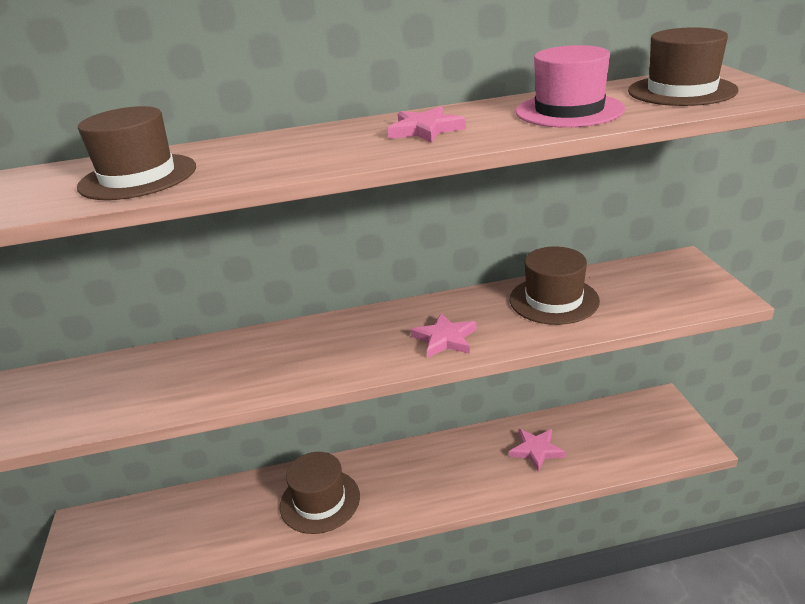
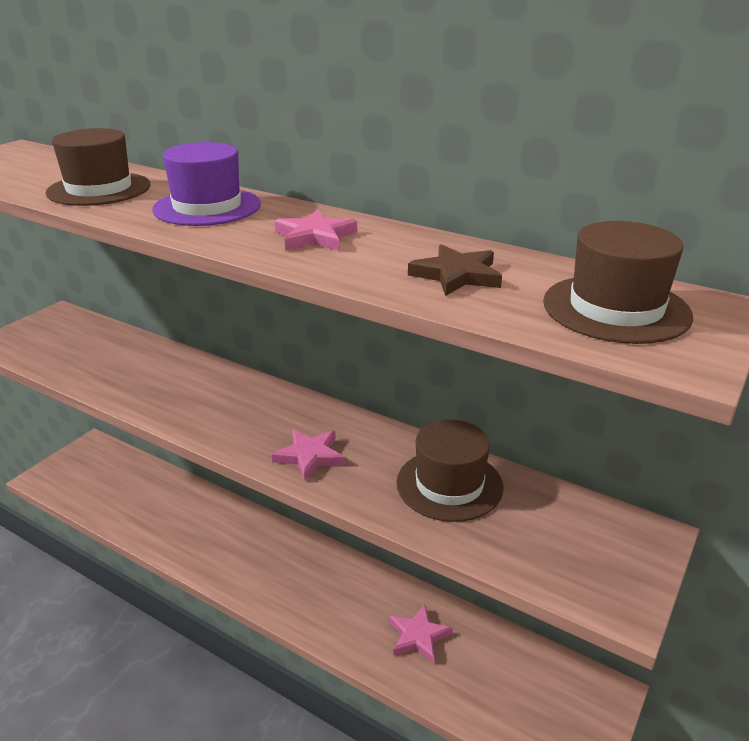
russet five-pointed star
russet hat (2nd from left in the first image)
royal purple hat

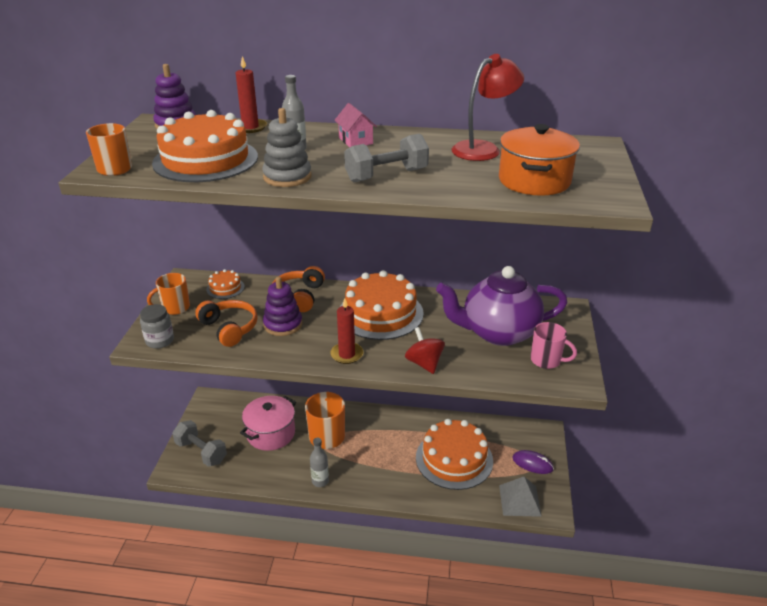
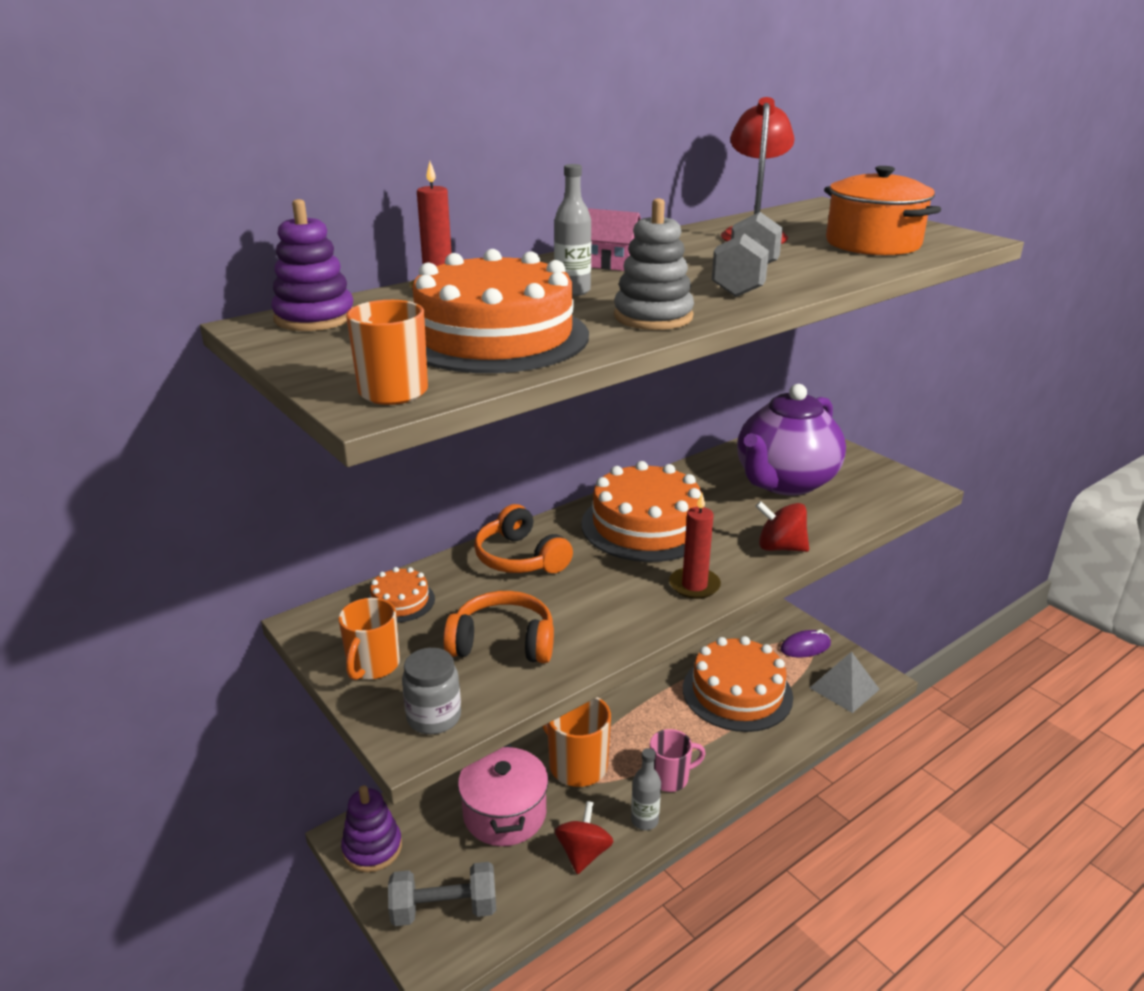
royal purple ring stacker (2nd from left)
rose-pink tea mug
red whirligig (1st from left)

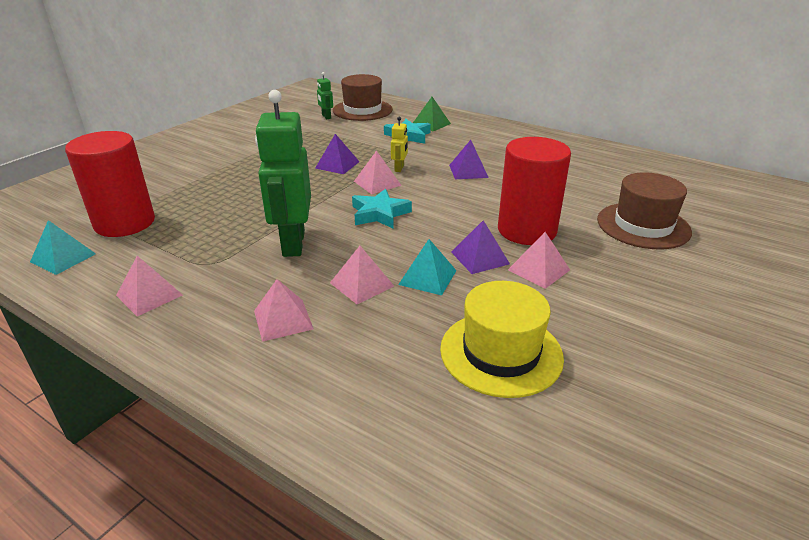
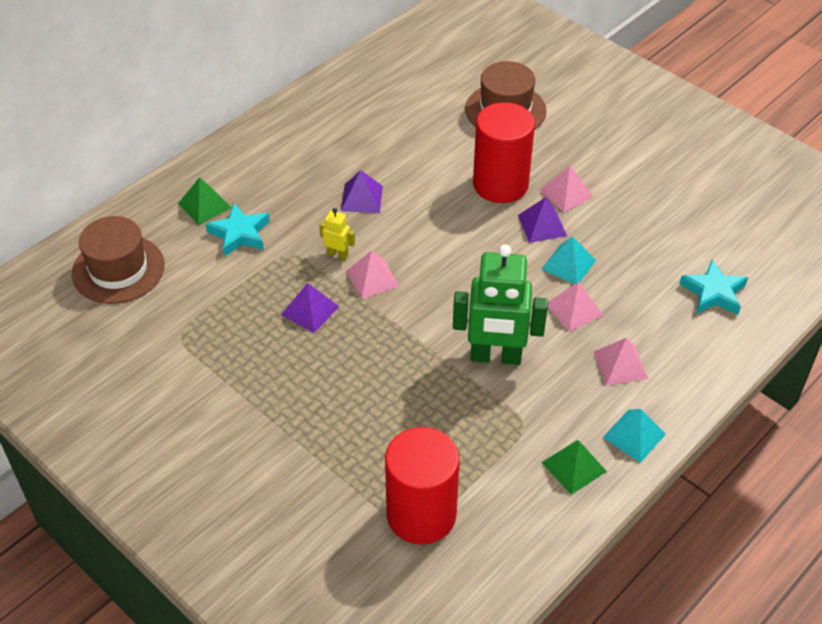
emerald robot (2nd from left in the first image)
aqua five-pointed star (2nd from left)
aqua pyramid shape (2nd from left)
emerald pyramid shape (2nd from left)
yellow hat

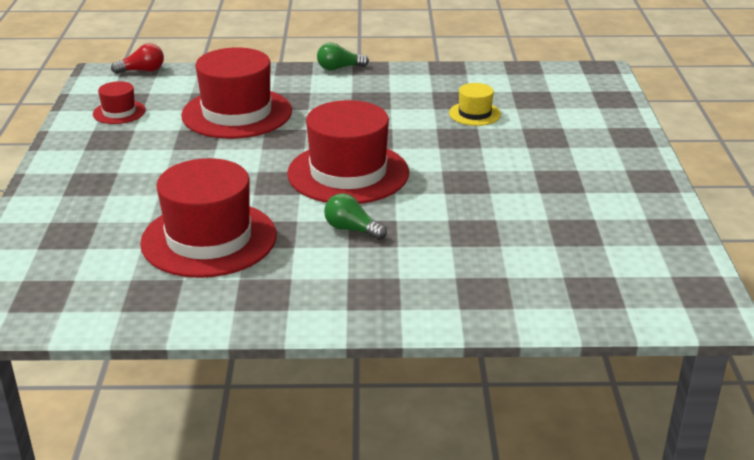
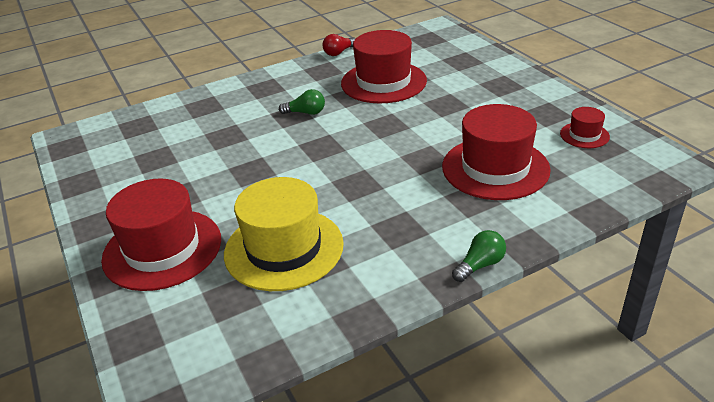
red bulb
yellow hat
red hat (1st from left)

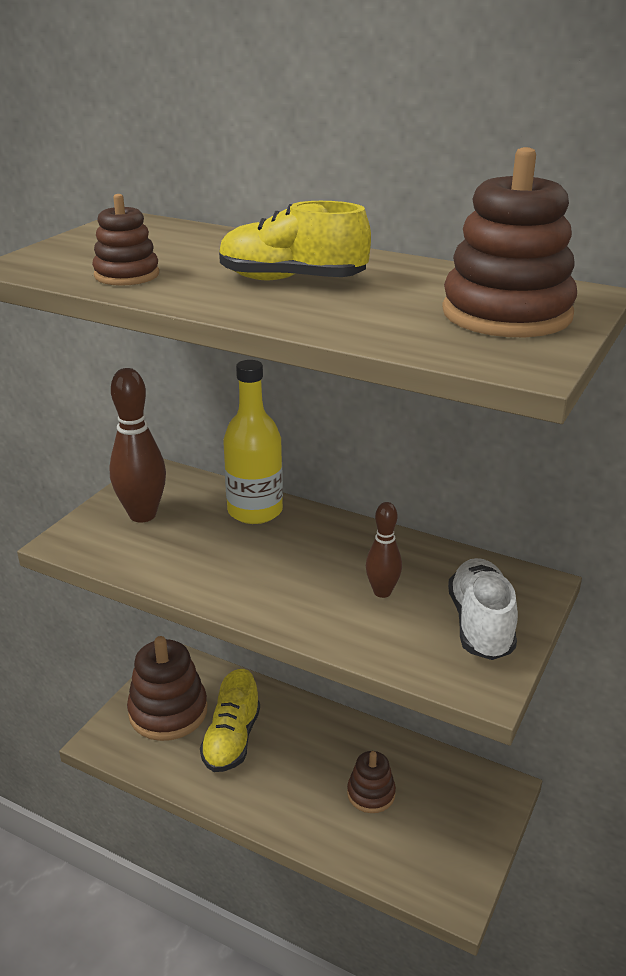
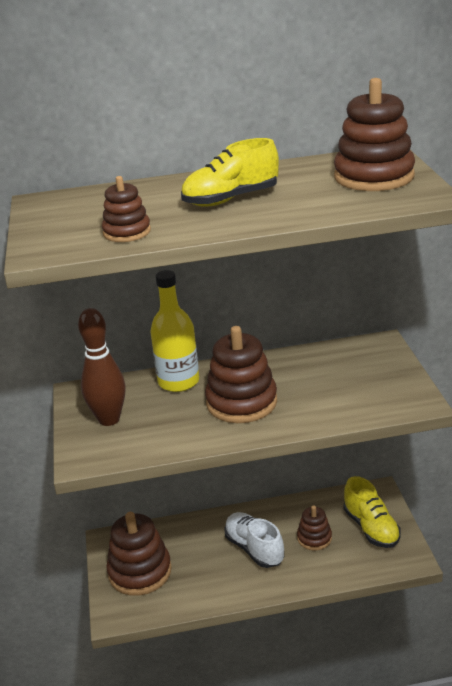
russet bowling pin (2nd from left in the first image)
snow-white lace-up shoe
yellow lace-up shoe (2nd from left)
russet ring stacker (3rd from left)

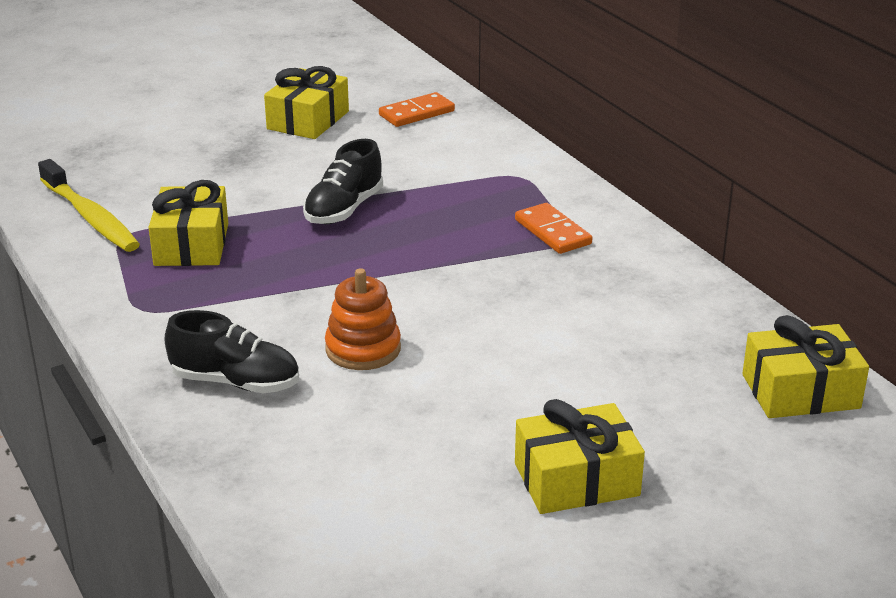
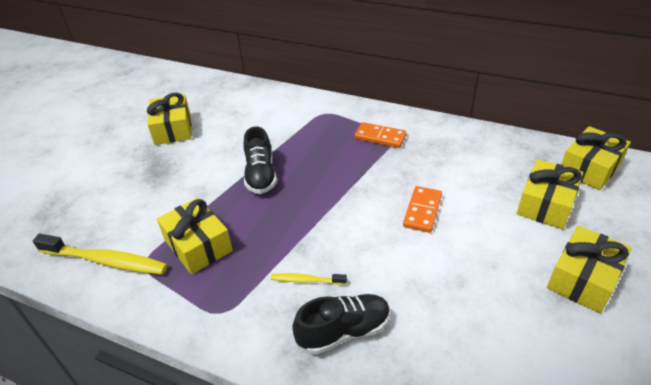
orange domino piece (2nd from left)
orange ring stacker
yellow present (3rd from left)
yellow dental brush (2nd from left)

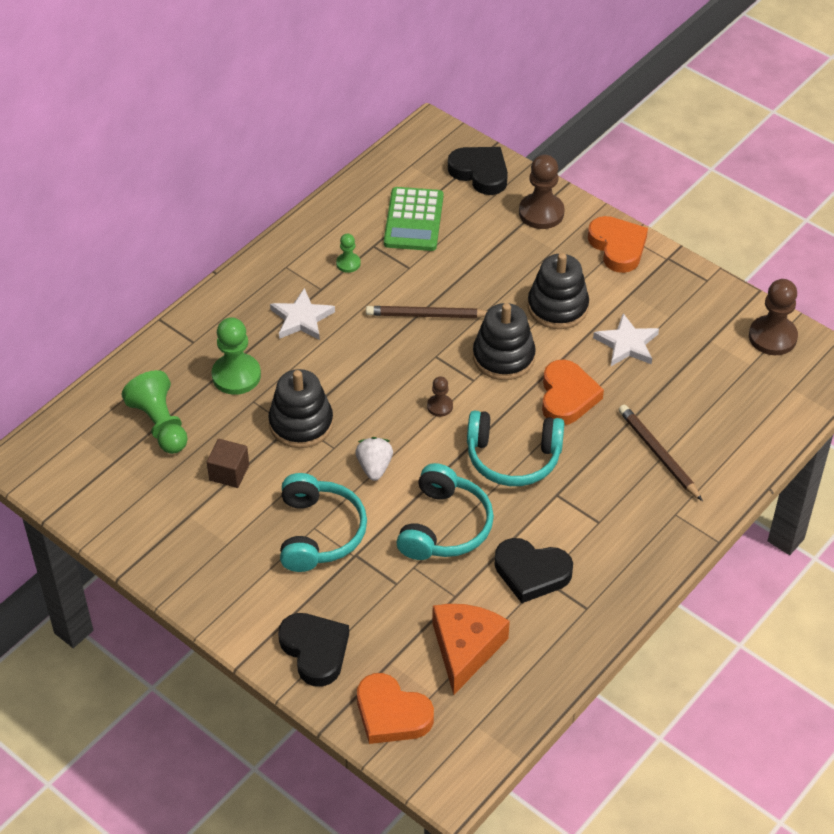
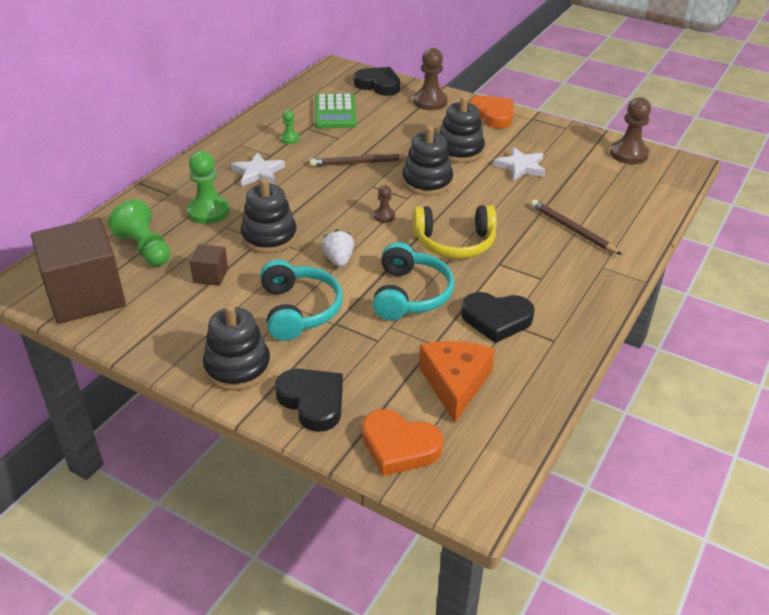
orange heart (2nd from left in the first image)
yellow headphones
russet solid cube (1st from left)
black ring stacker (1st from left)

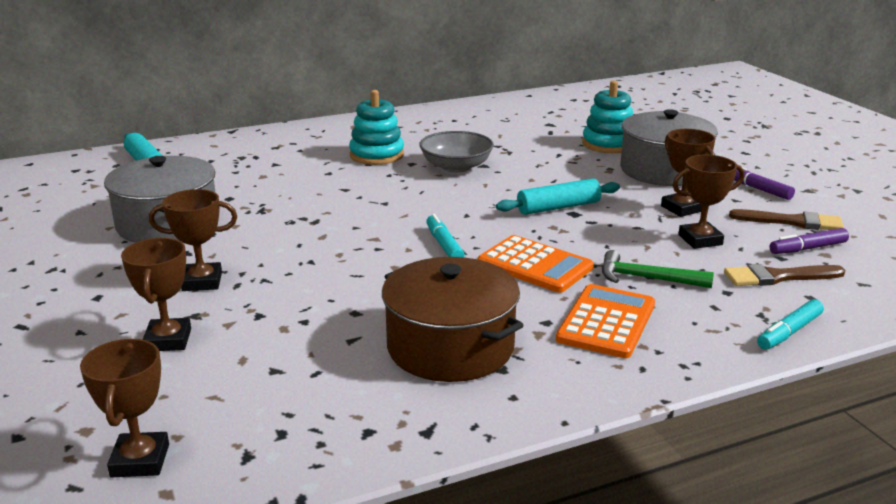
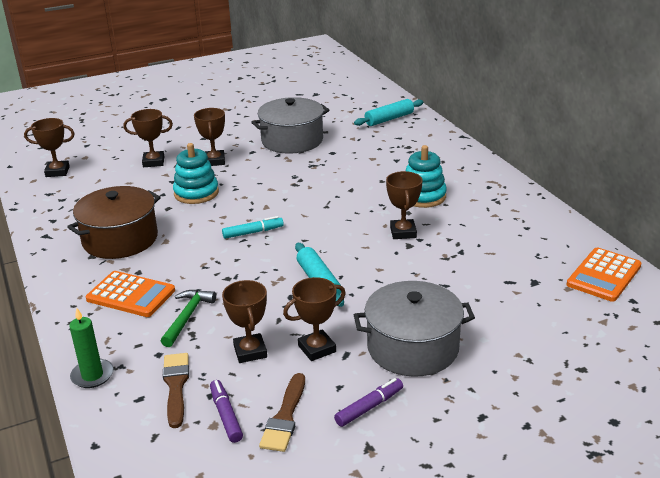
aqua ring stacker (1st from left)
russet prize cup (6th from left)
orange calculator (2nd from left)
emerald wax candle

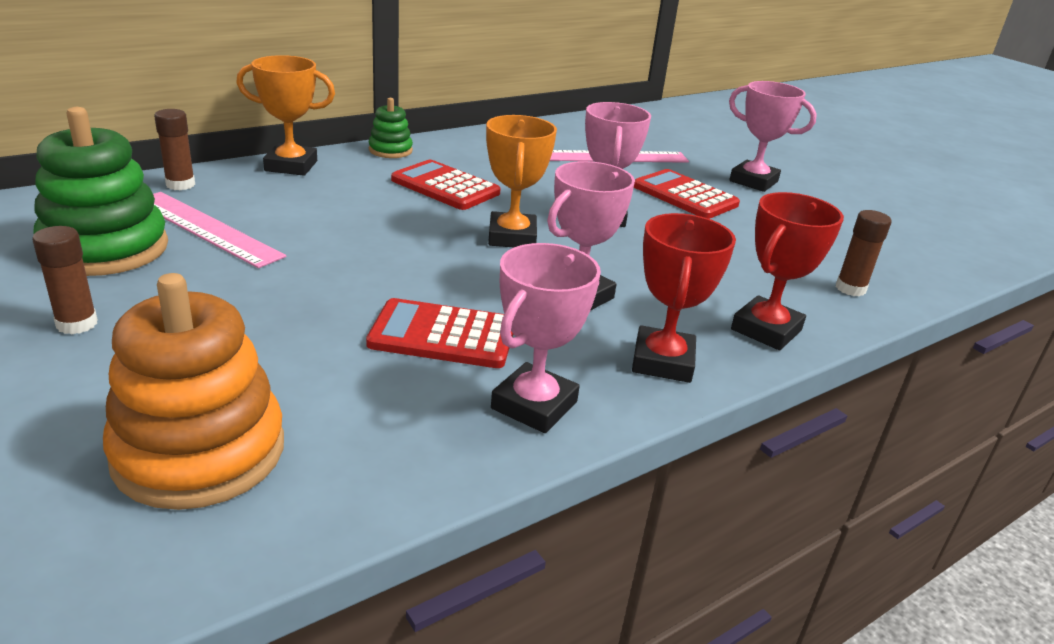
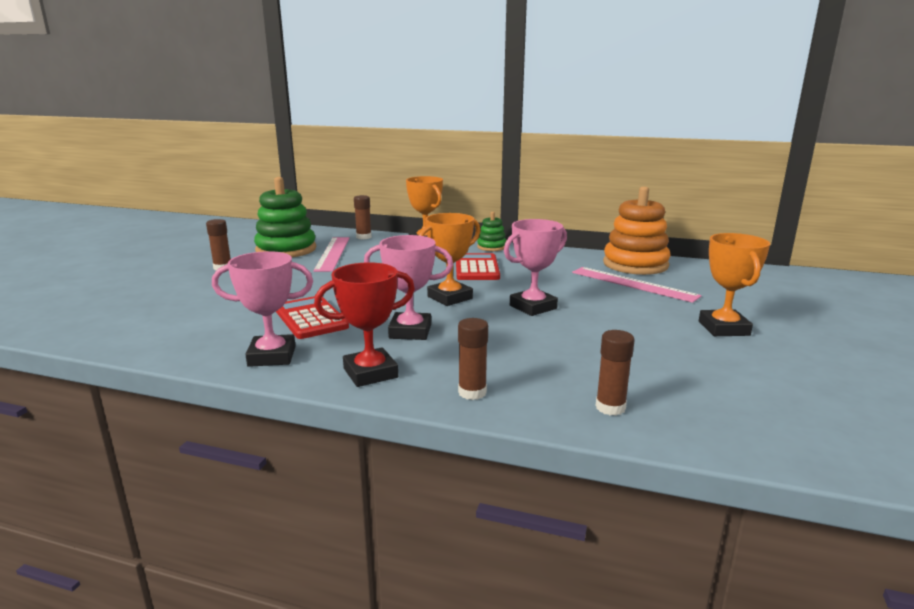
orange prize cup (3rd from left)
red calculator (3rd from left in the first image)
russet stick of glue (3rd from left)
orange ring stacker

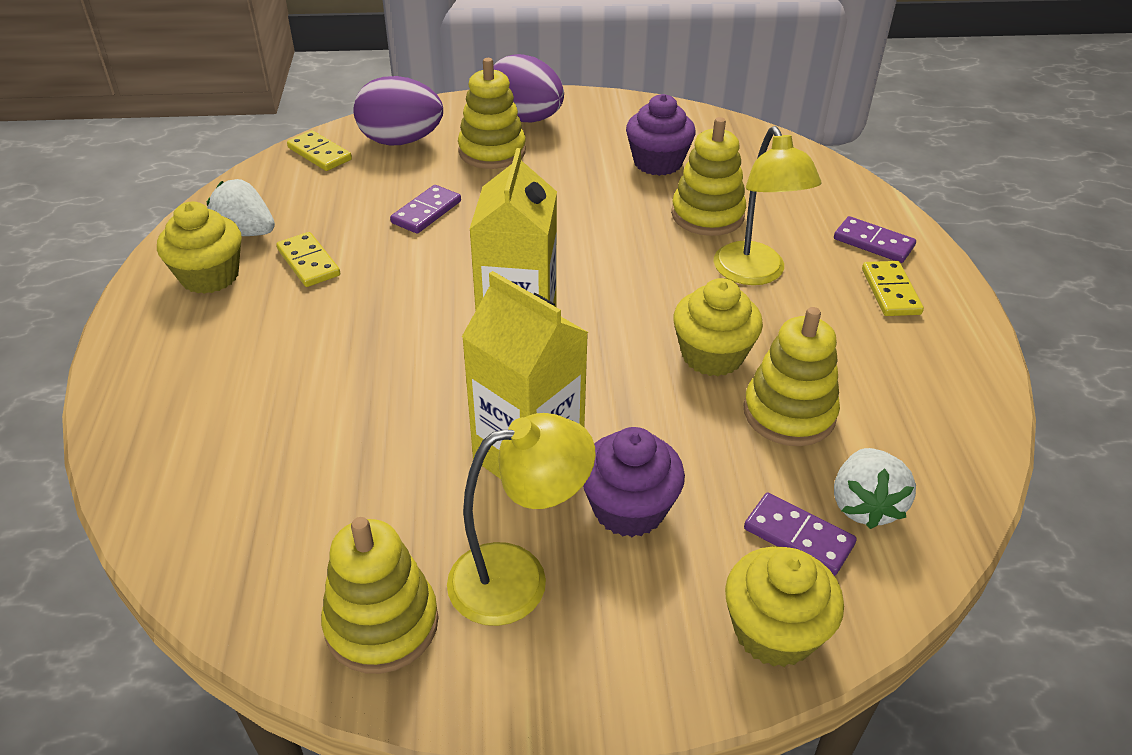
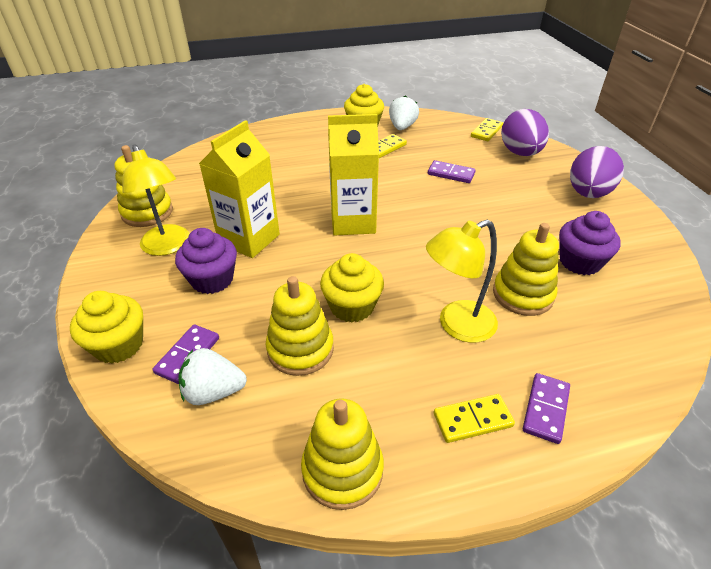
yellow ring stacker (3rd from left)

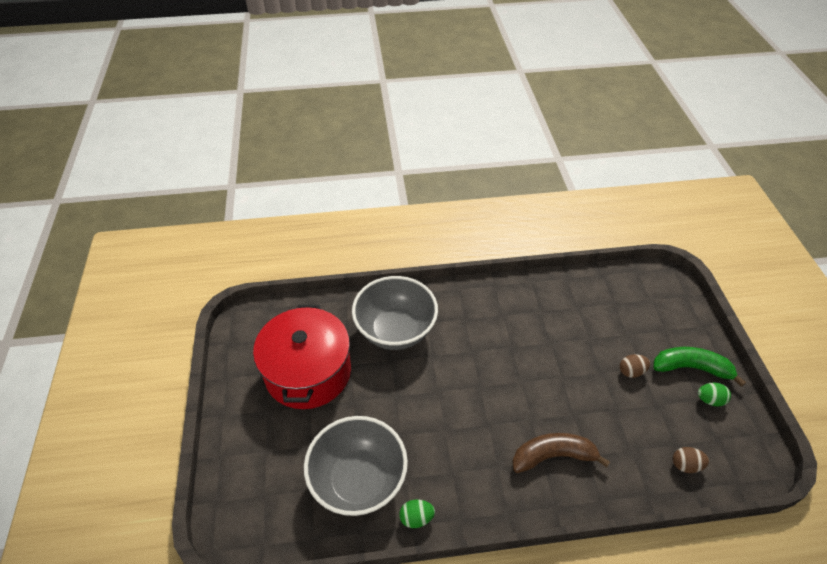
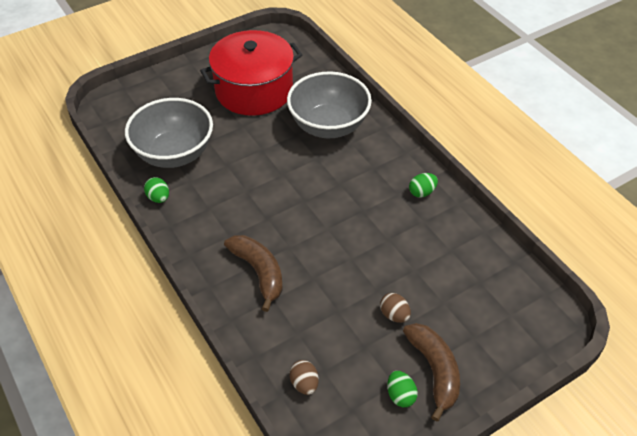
russet banana fruit (2nd from left)
emerald egg (3rd from left)

